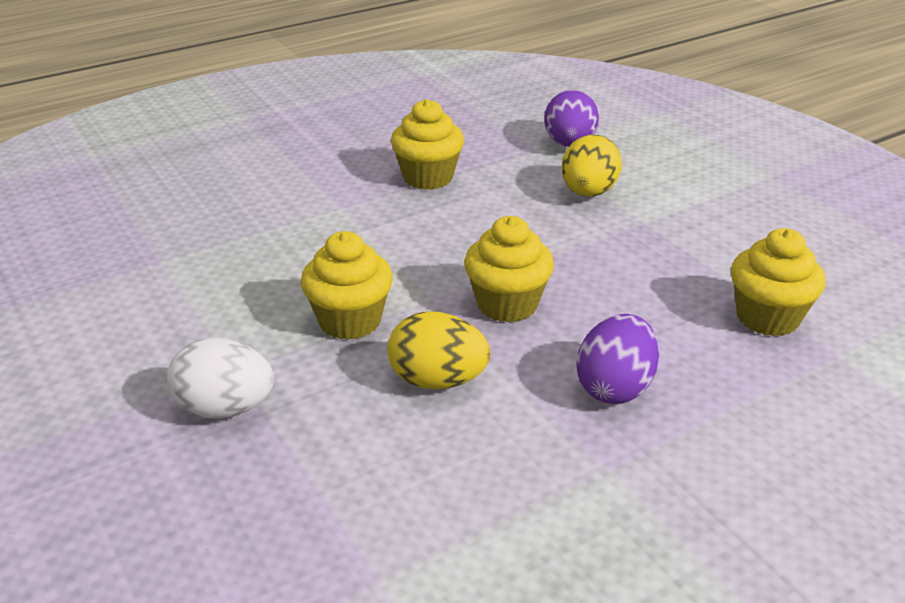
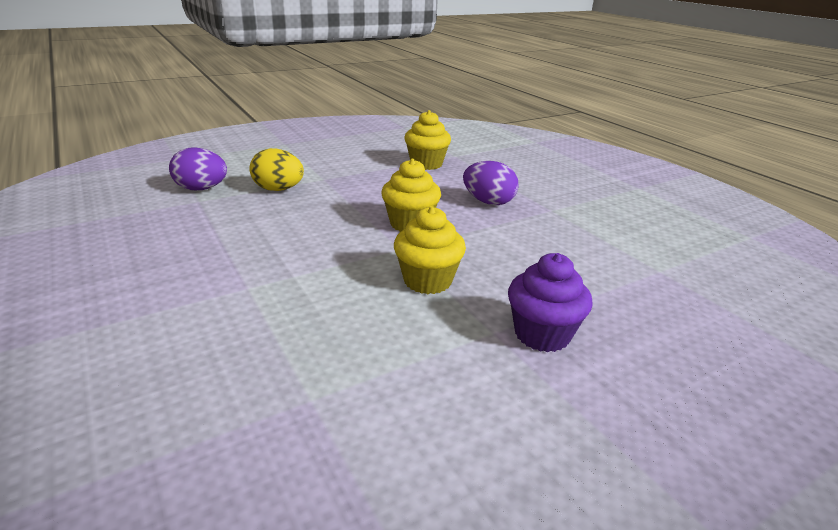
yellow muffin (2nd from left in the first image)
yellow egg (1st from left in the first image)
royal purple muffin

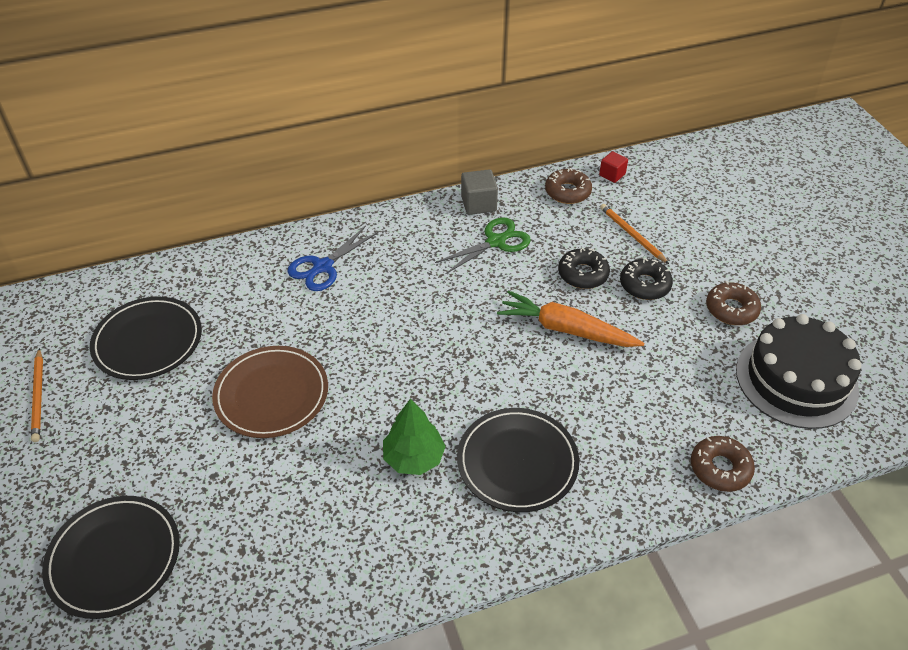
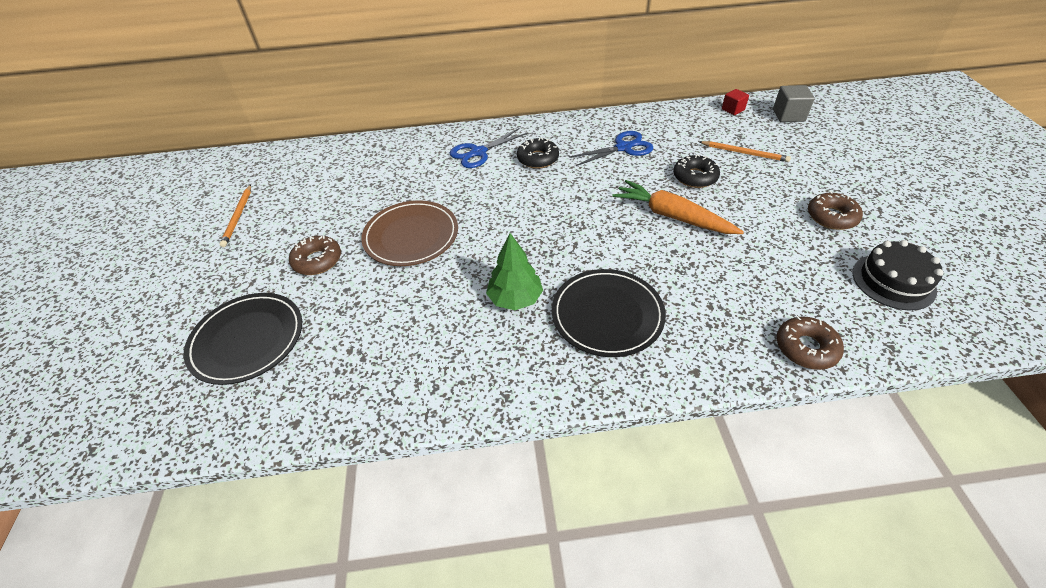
russet donut (1st from left)
gray solid cube
orange lead pencil (2nd from left)
cobalt shears (2nd from left)
black donut (1st from left)
black dinner plate (2nd from left in the first image)
black layer cake

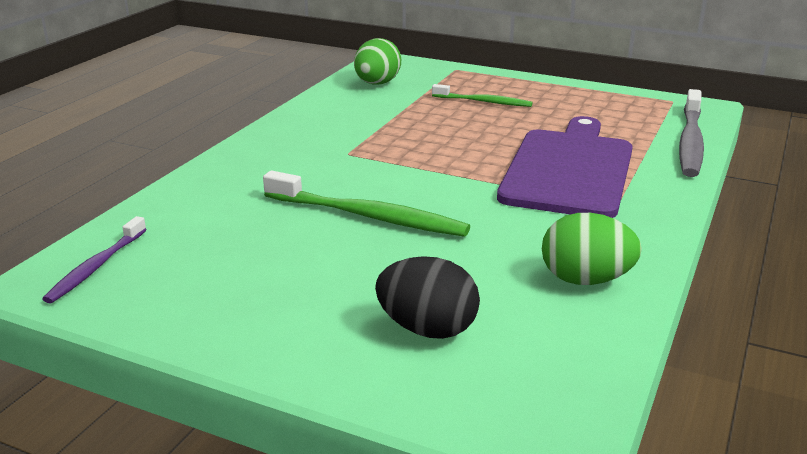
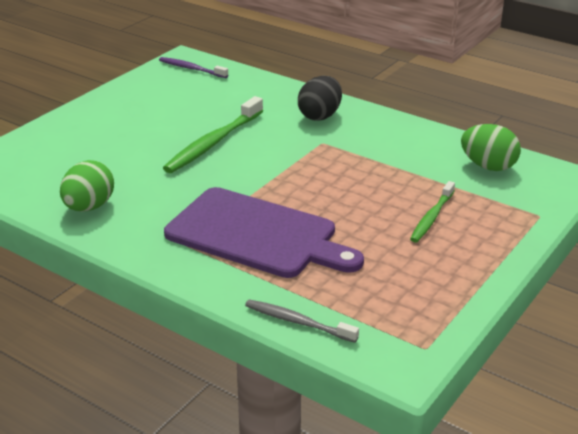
gray dental brush
black egg

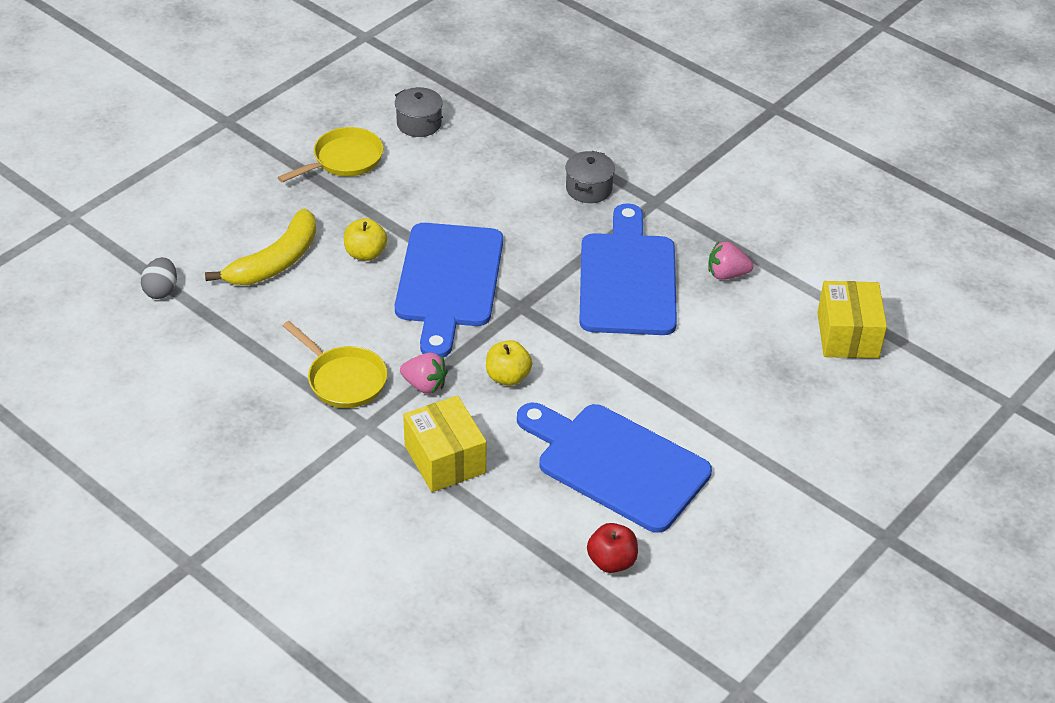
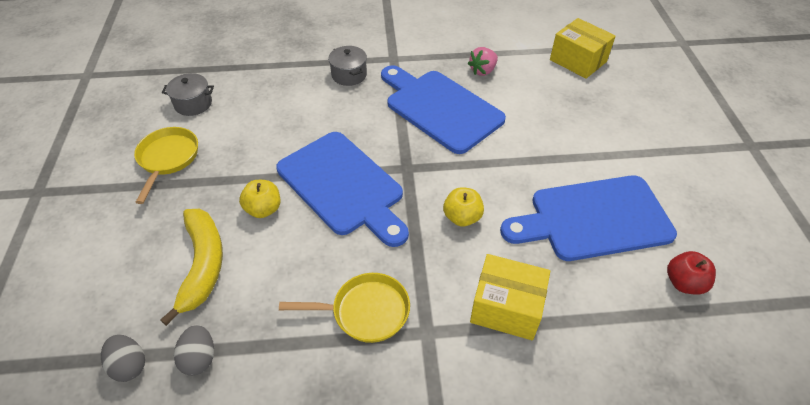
rose-pink berry (1st from left in the first image)
gray egg (2nd from left)

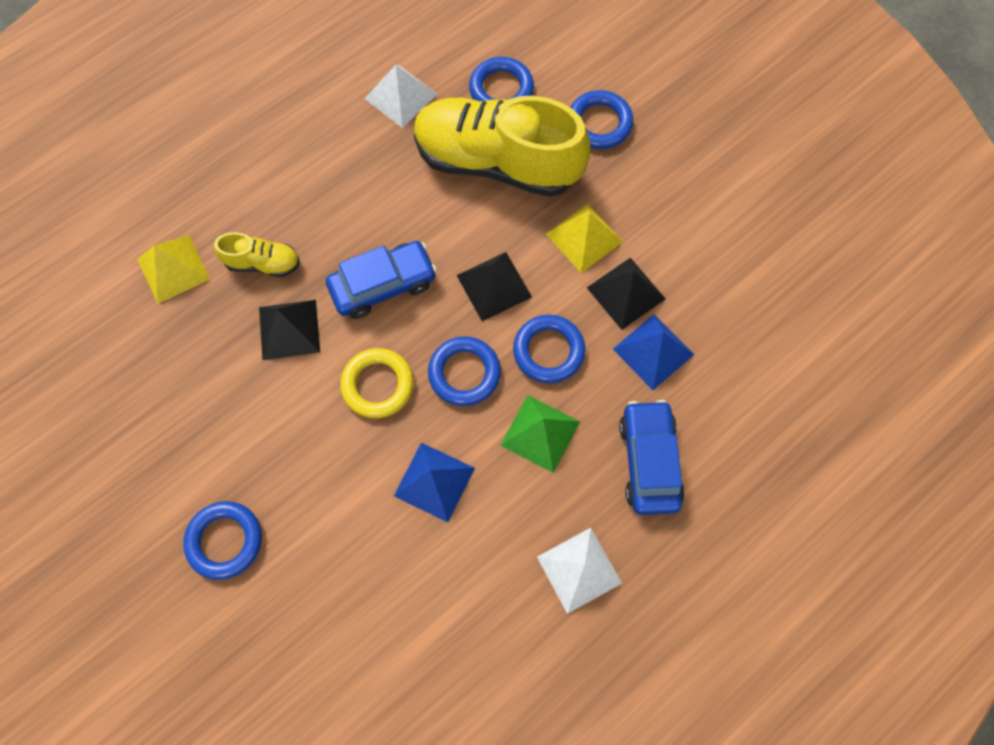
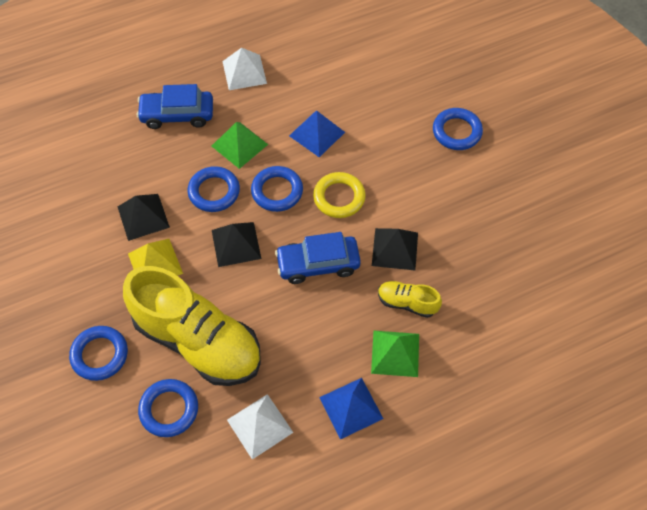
yellow pyramid shape (1st from left in the first image)
cobalt pyramid shape (2nd from left)
cobalt toy car (1st from left)
emerald pyramid shape (2nd from left)

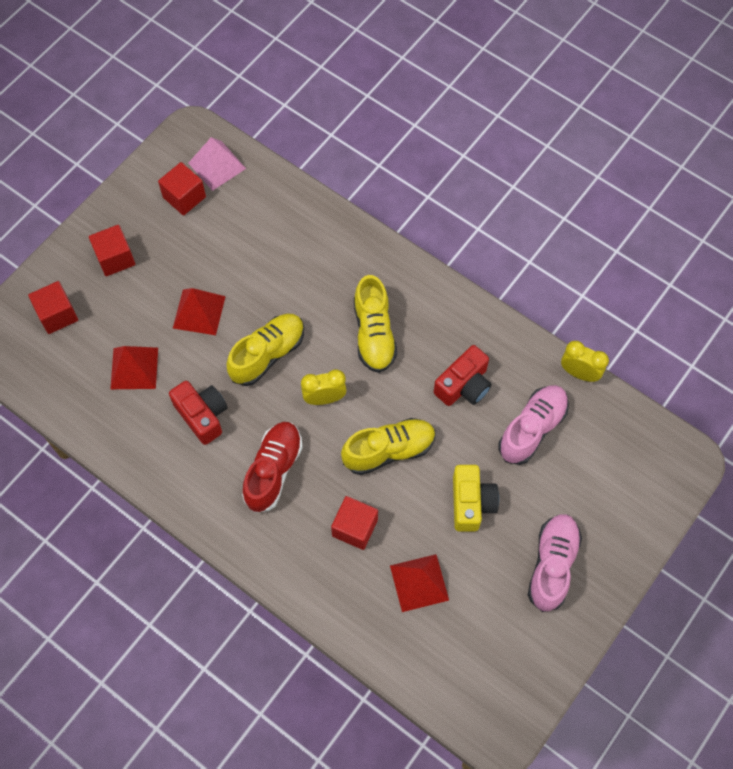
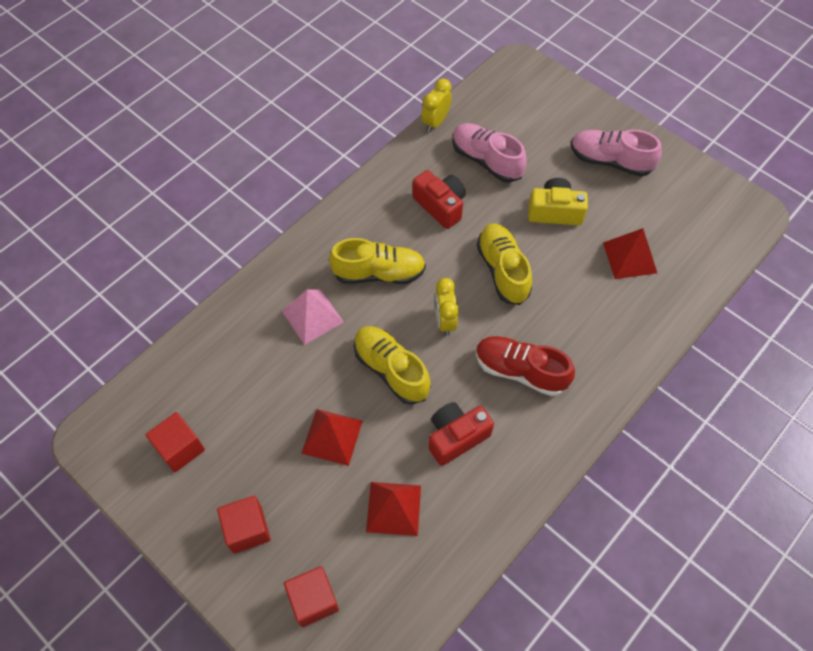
rose-pink pyramid shape
red solid cube (4th from left in the first image)

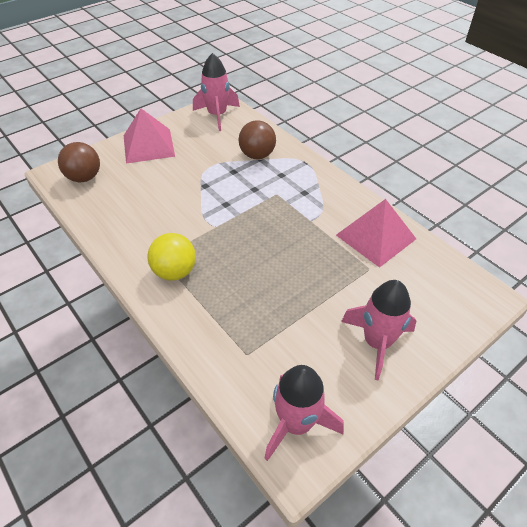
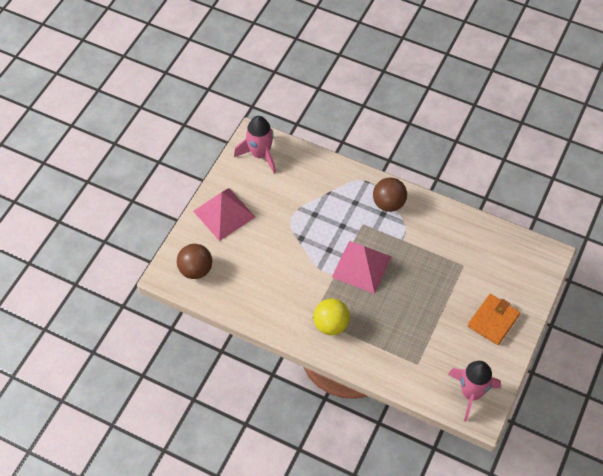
russet ball (2nd from left)
rose-pink pyramid shape (2nd from left)
orange billfold

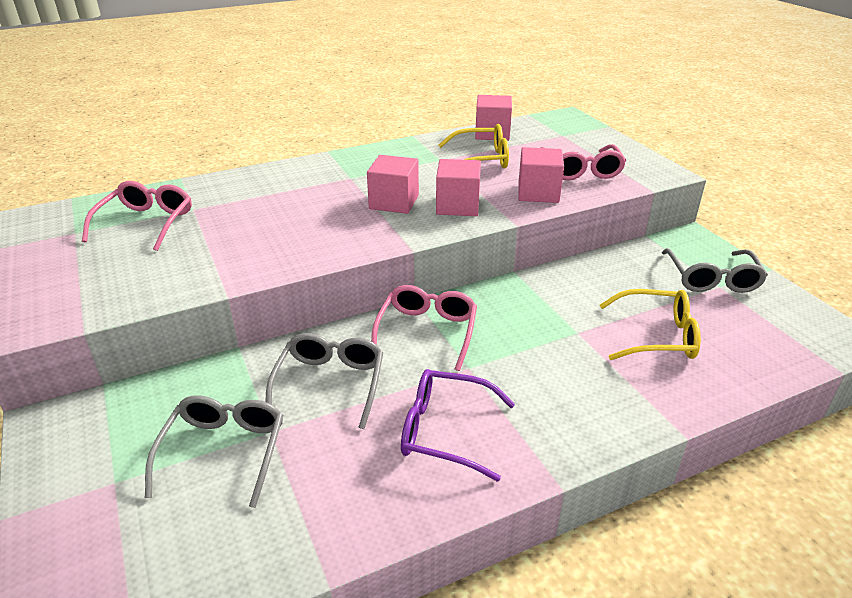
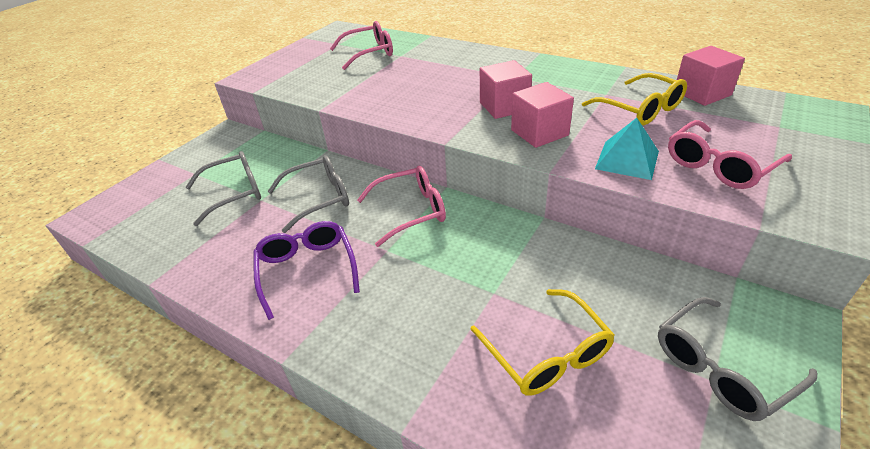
aqua pyramid shape

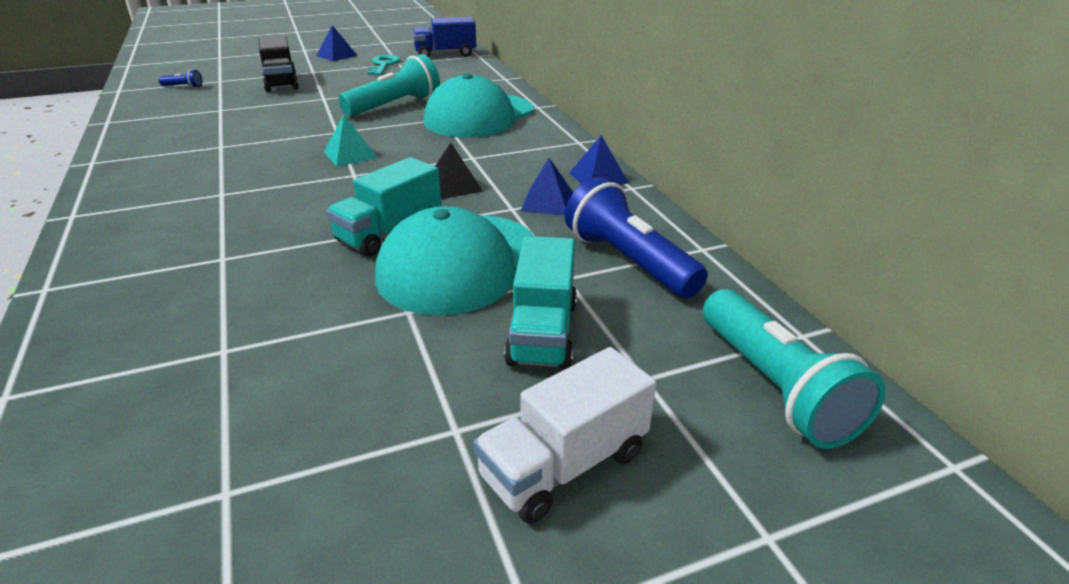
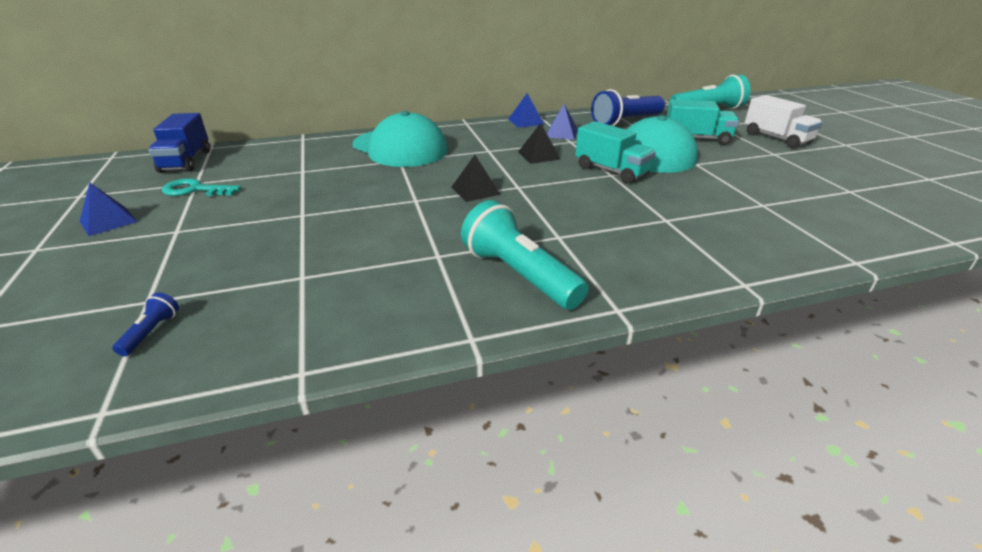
black truck
aqua flashlight (1st from left)
black pyramid shape (1st from left)

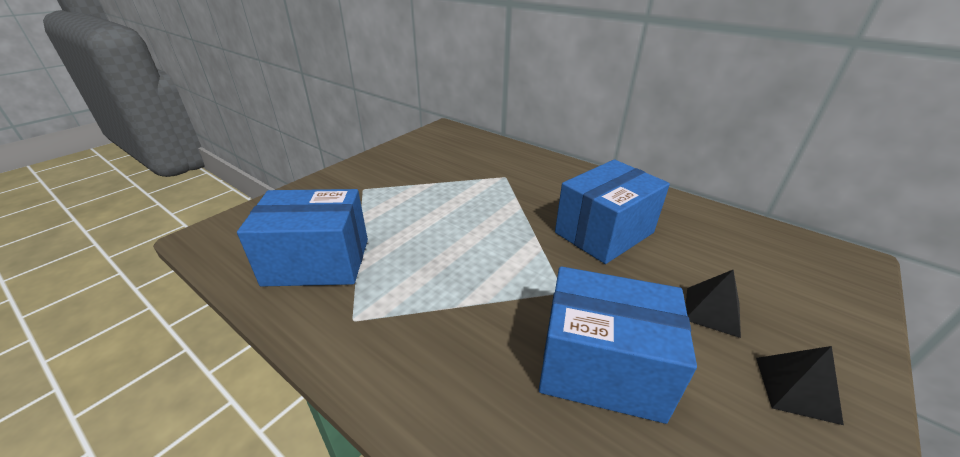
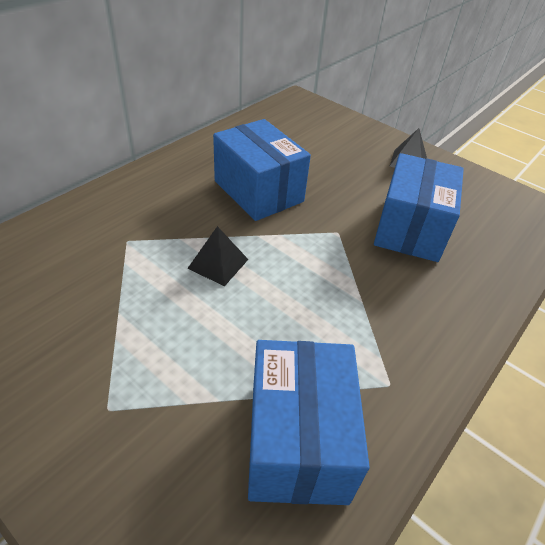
black pyramid shape (1st from left)

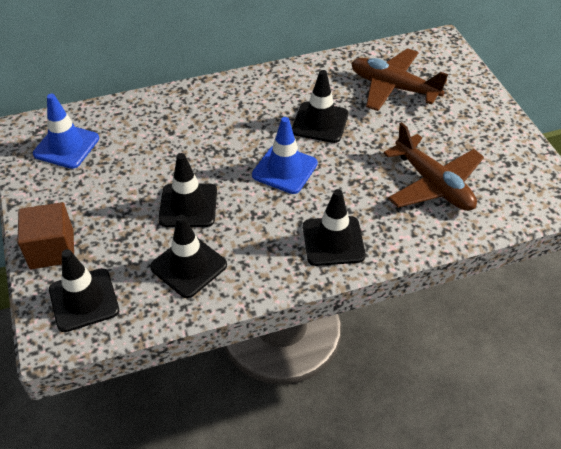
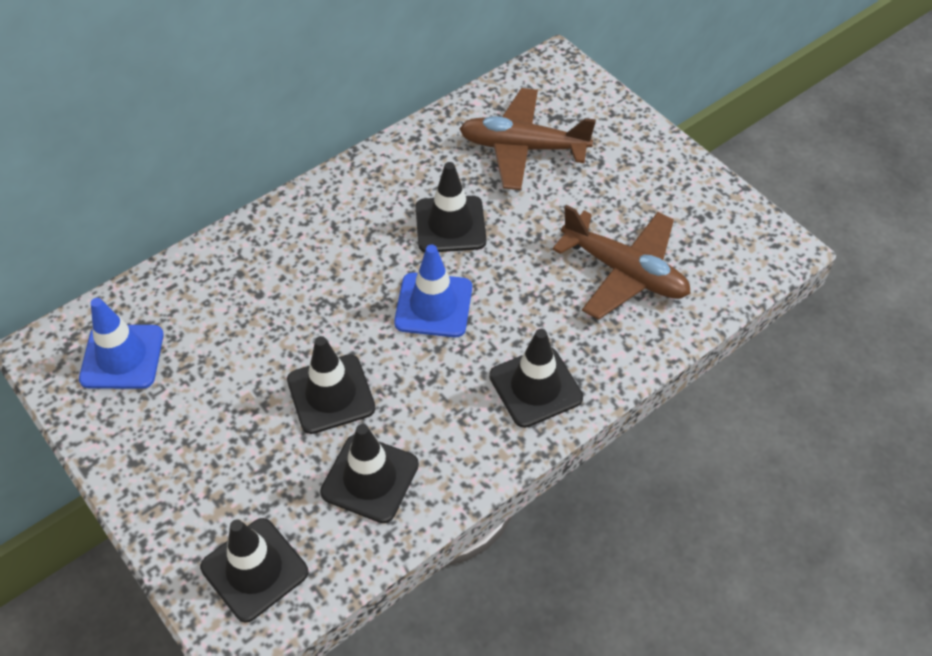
russet solid cube

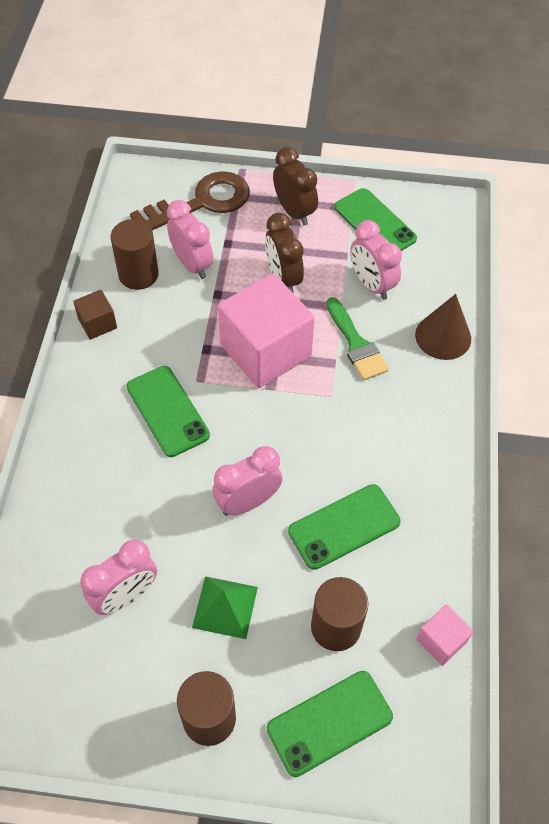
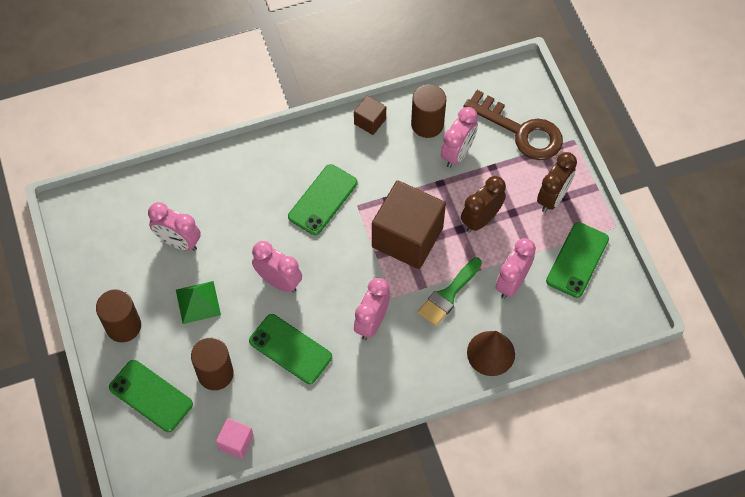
russet solid cube (2nd from left)
rose-pink alarm clock (3rd from left)

